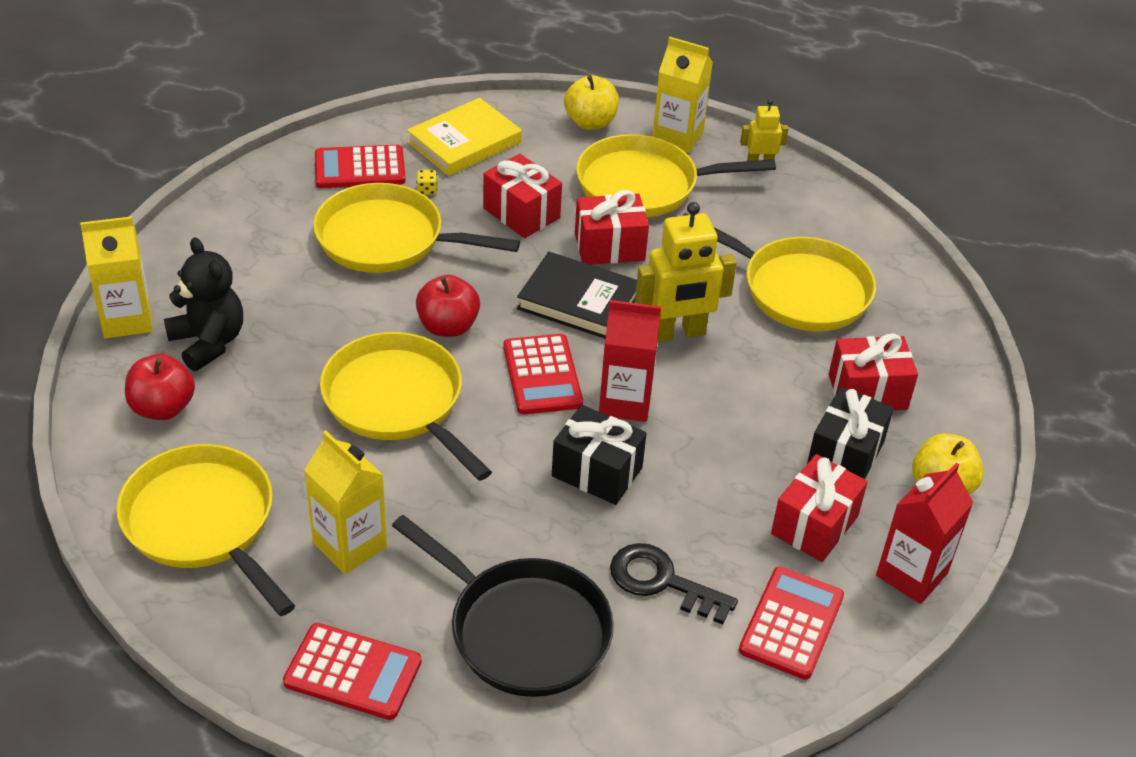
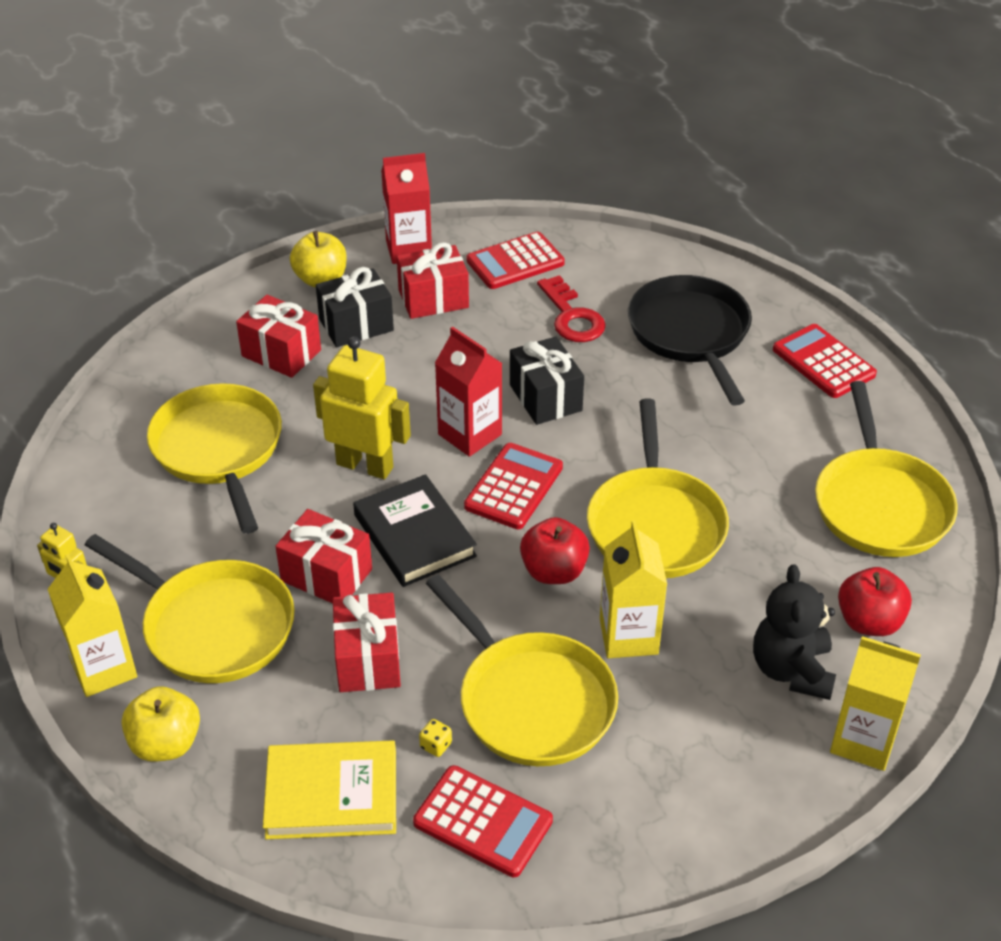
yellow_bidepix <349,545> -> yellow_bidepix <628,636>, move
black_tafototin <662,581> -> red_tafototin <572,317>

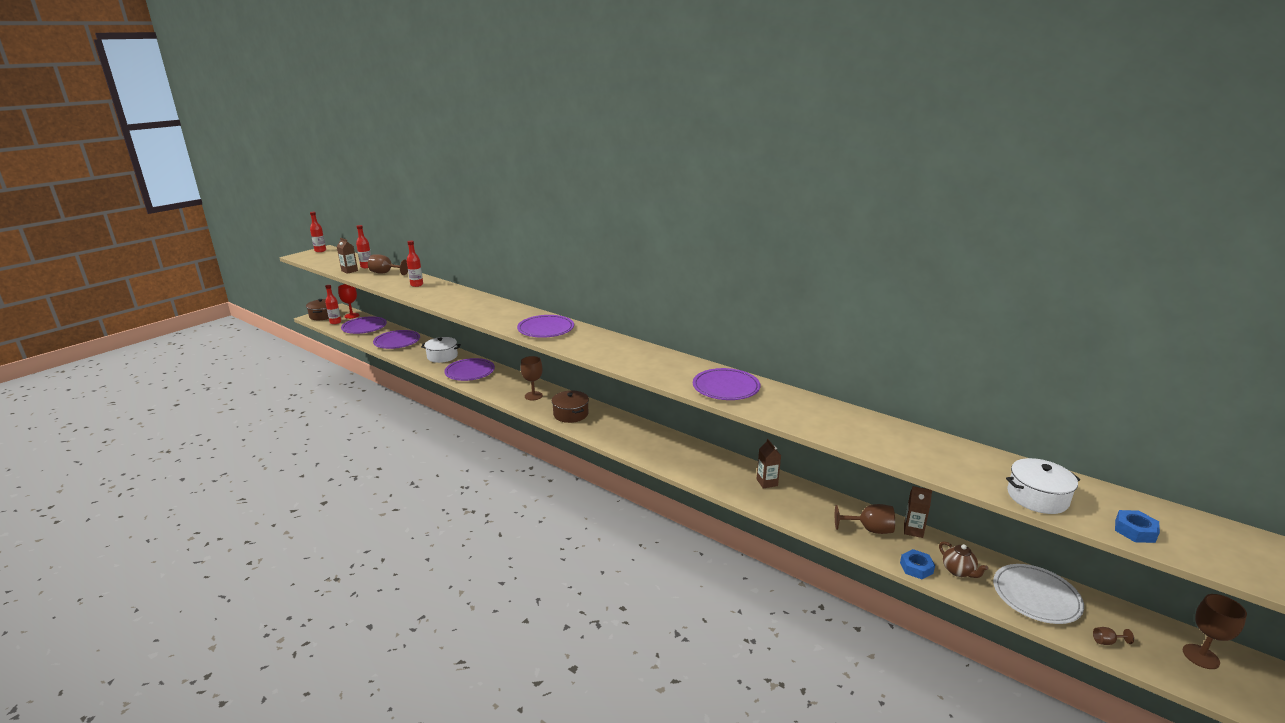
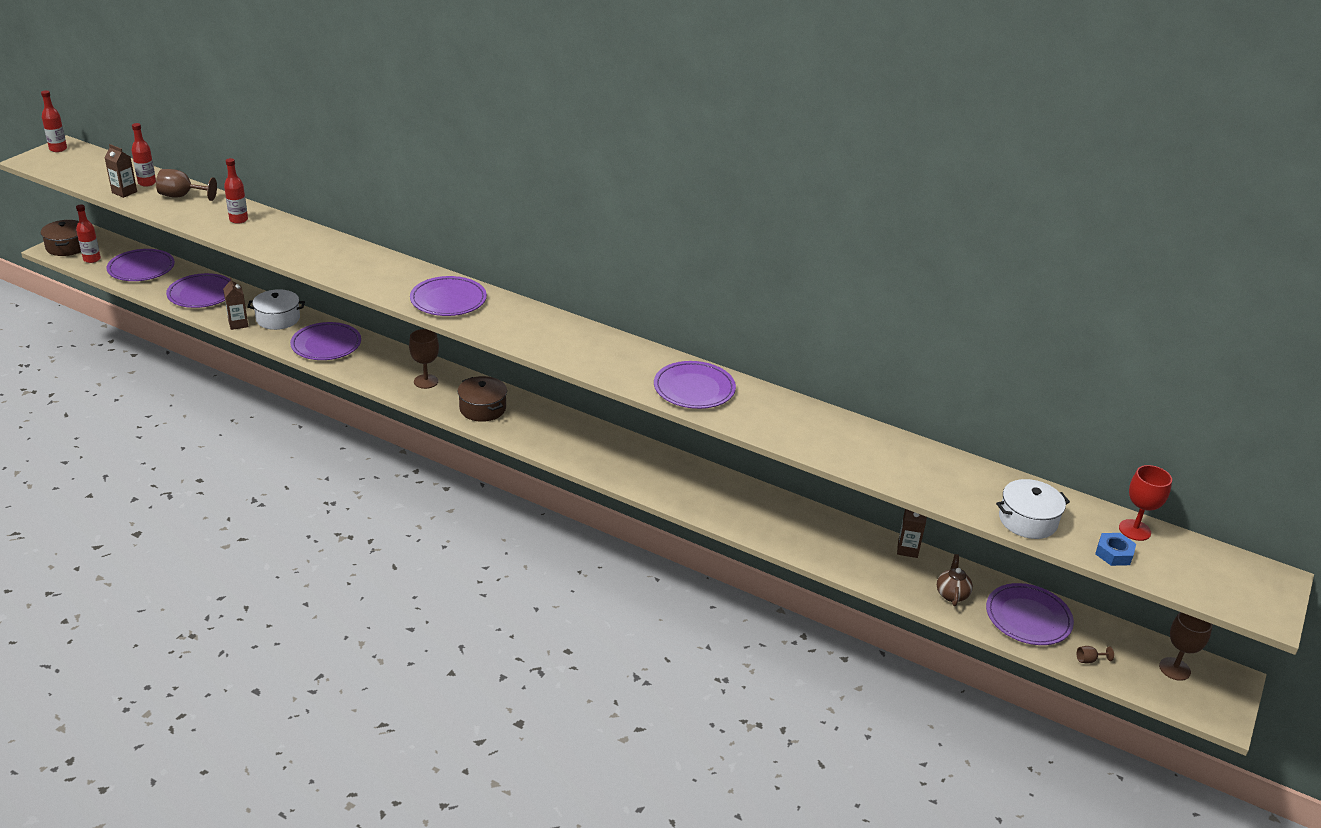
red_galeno <352,316> -> red_galeno <1134,530>, move
brown_bidepix <767,482> -> brown_bidepix <238,324>, move
brown_galeno <869,529> -> none
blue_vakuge <916,568> -> none
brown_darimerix <958,571> -> brown_darimerix <951,594>, 135 degrees counterclockwise
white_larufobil <1036,596> -> purple_larufobil <1028,617>

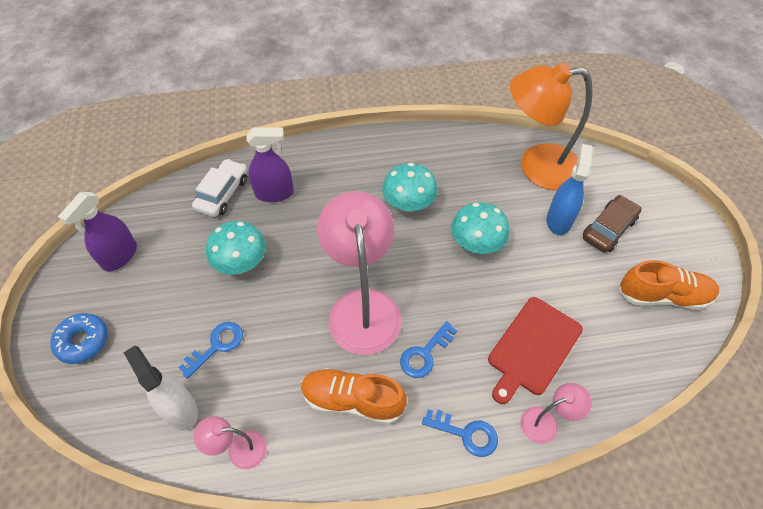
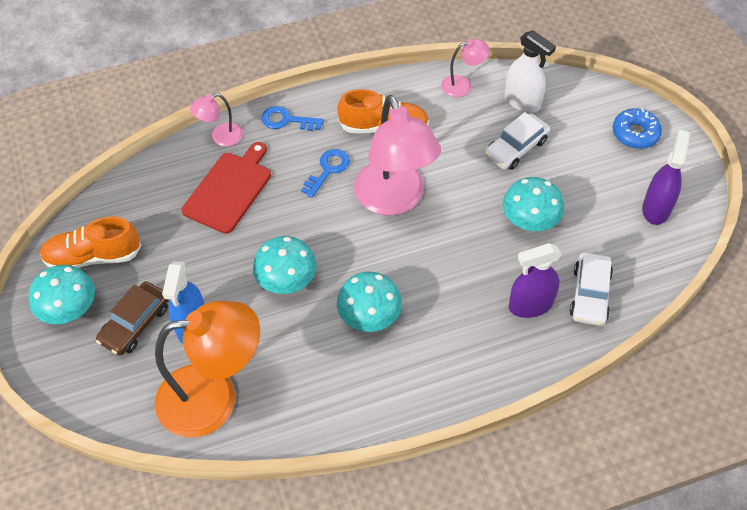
blue_tafototin <216,346> -> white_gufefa <516,148>
none -> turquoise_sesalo <70,310>

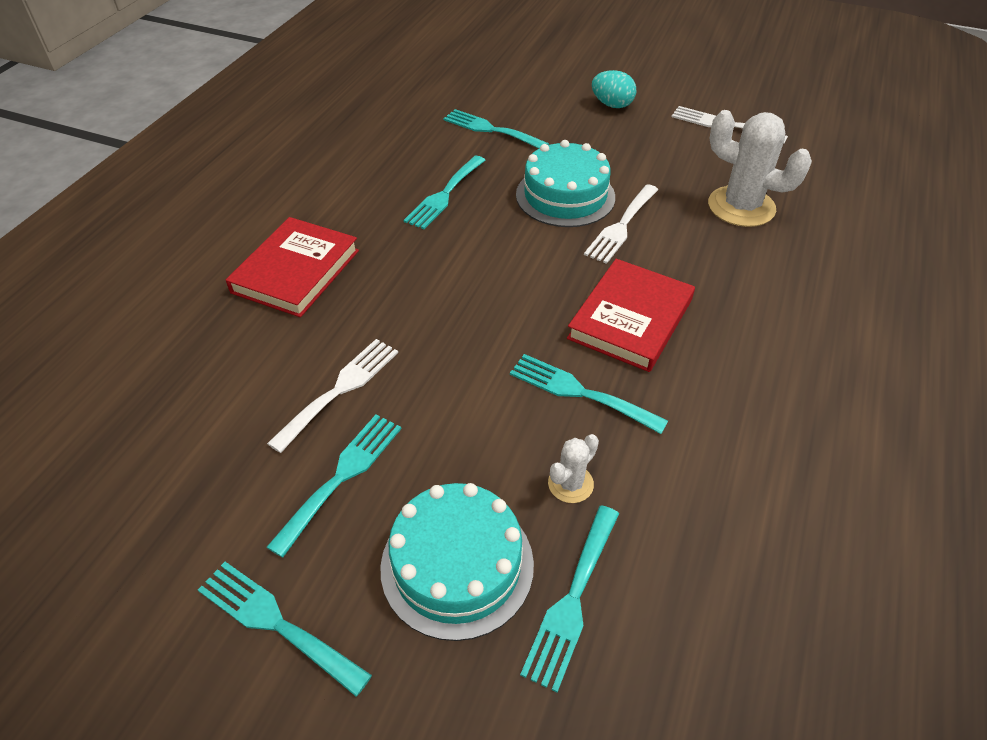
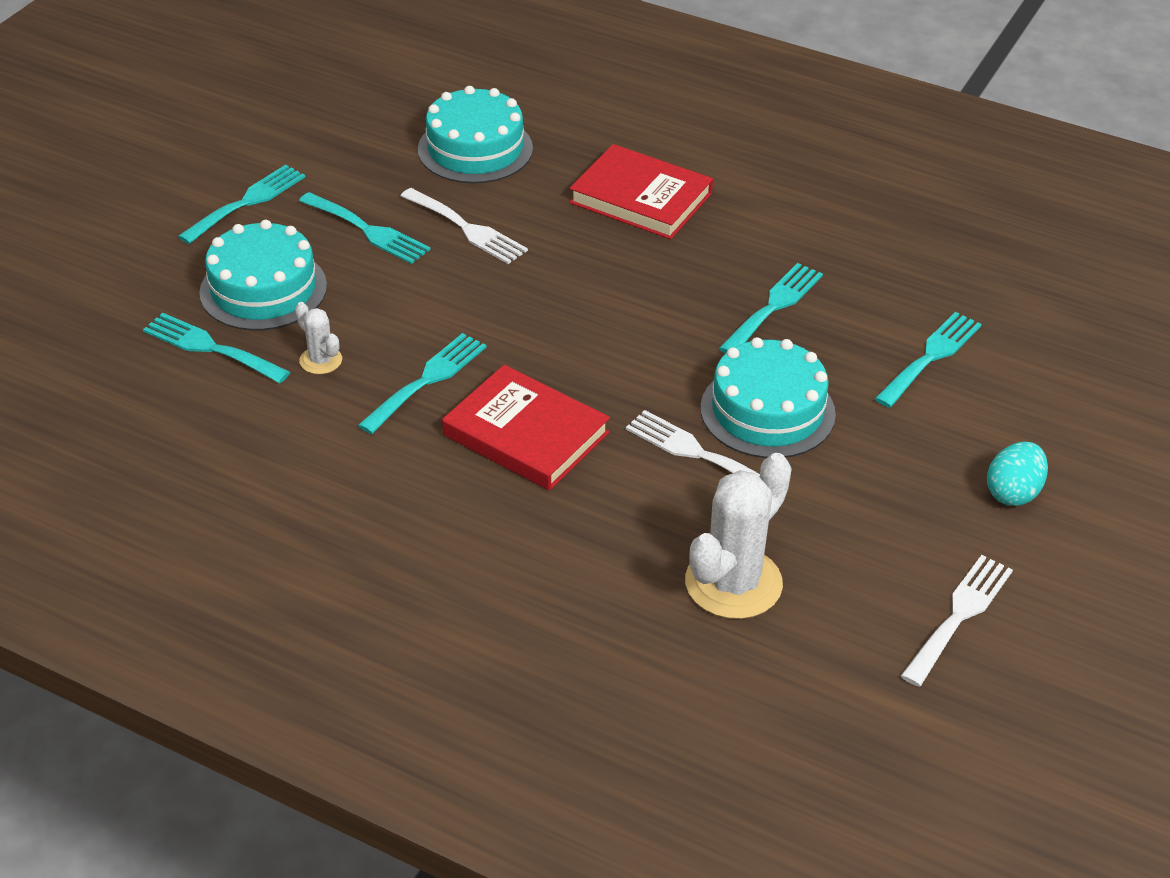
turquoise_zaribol <444,195> -> turquoise_zaribol <774,306>, 90 degrees clockwise
none -> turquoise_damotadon <475,149>

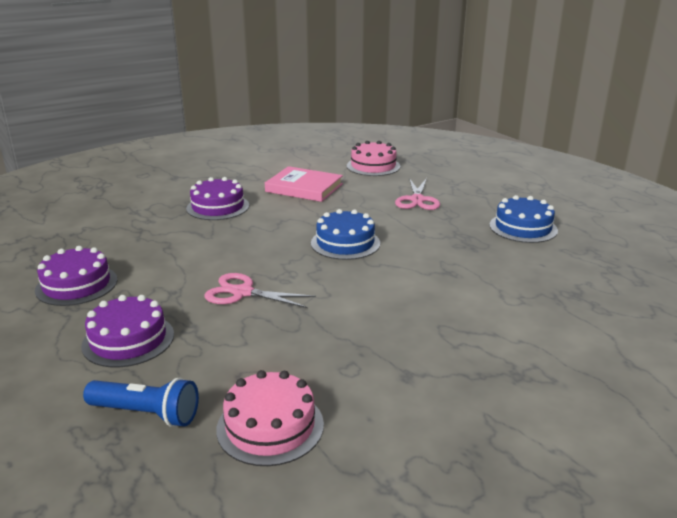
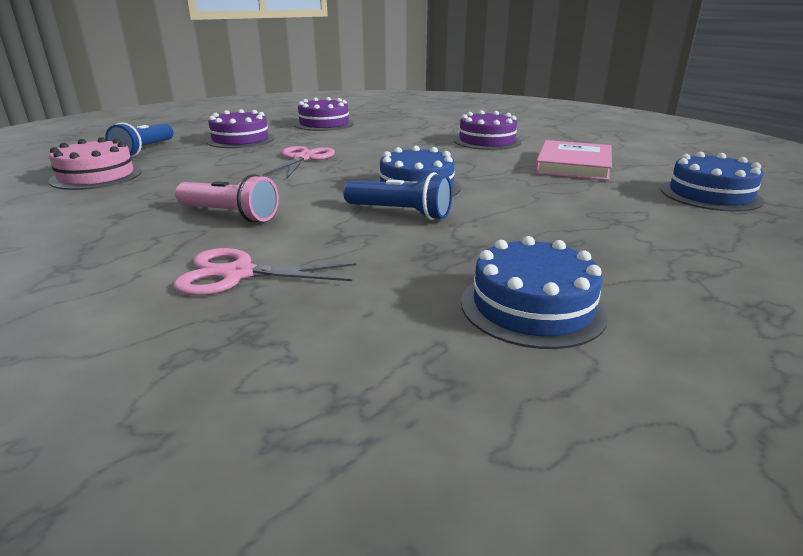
pink_damotadon <373,166> -> blue_damotadon <710,195>
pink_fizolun <417,200> -> pink_fizolun <238,274>, move
none -> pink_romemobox <229,215>
none -> blue_romemobox <400,213>

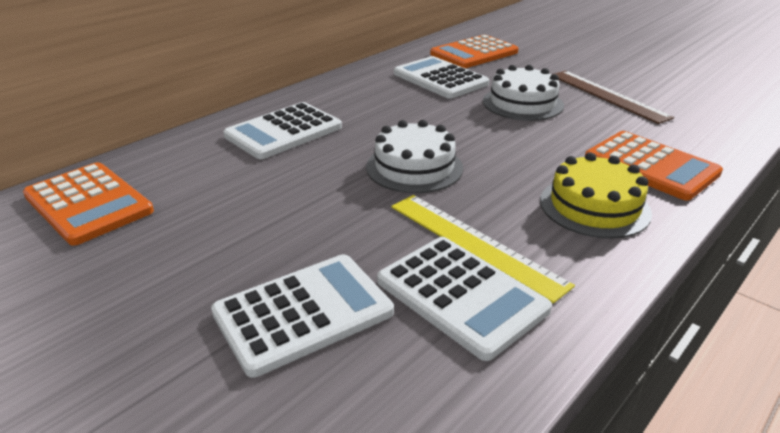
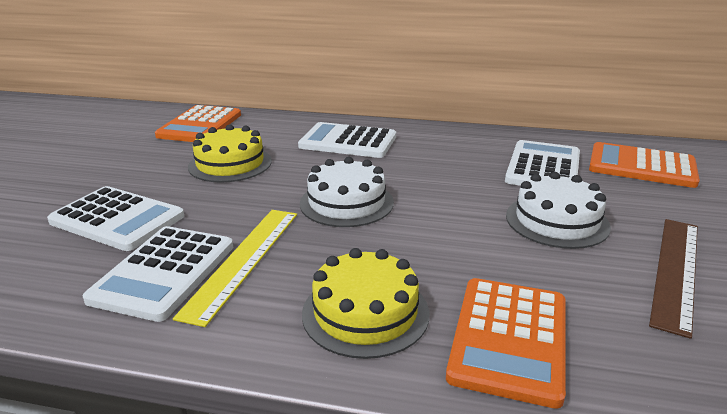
none -> yellow_damotadon <230,164>

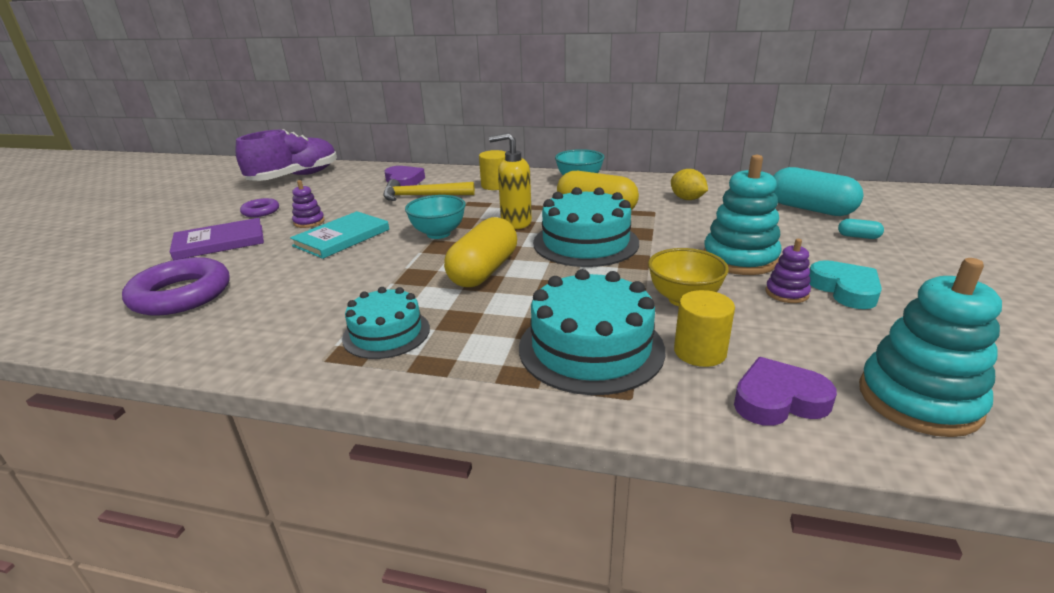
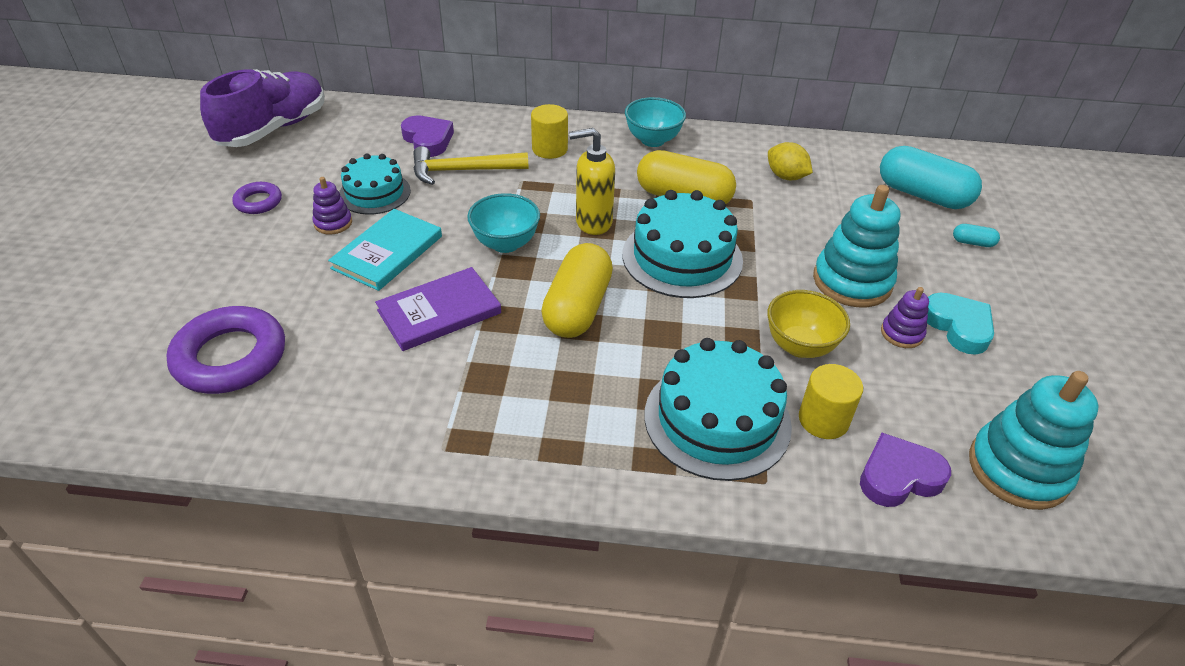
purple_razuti <220,242> -> purple_razuti <439,312>, move
turquoise_damotadon <386,333> -> turquoise_damotadon <374,193>, move

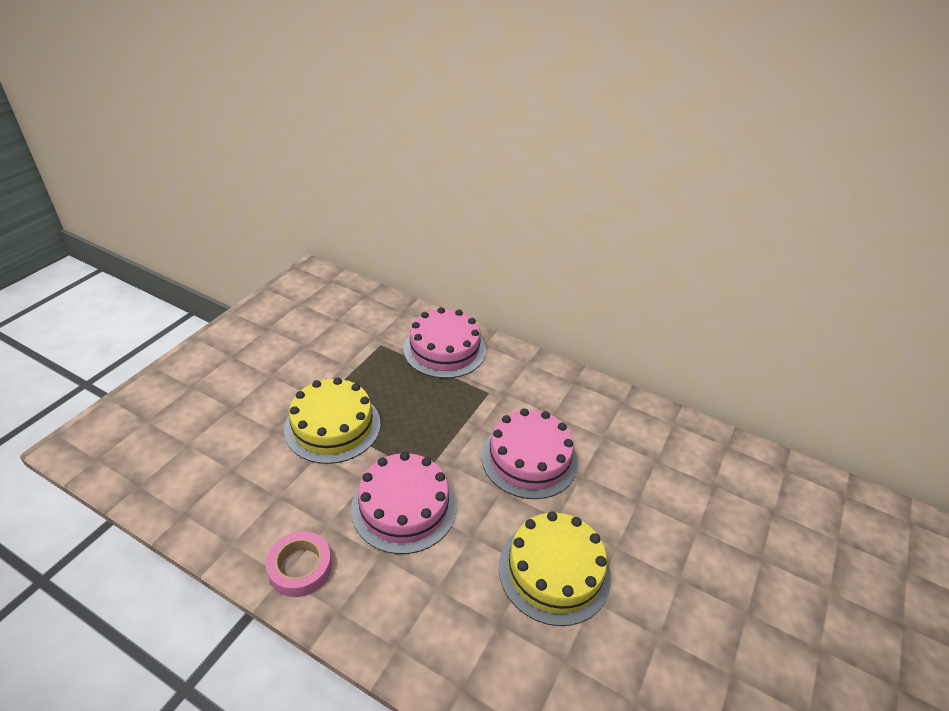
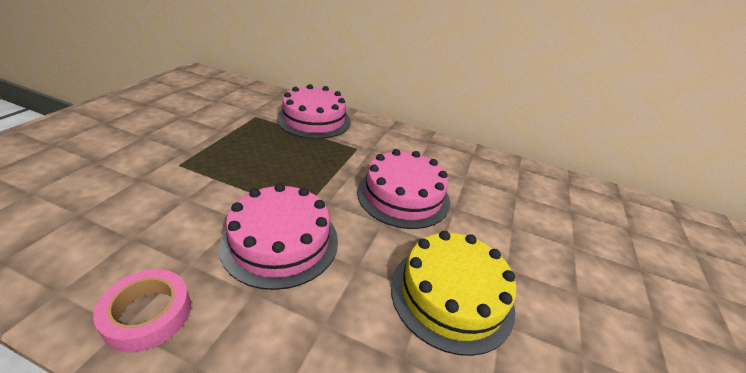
yellow_damotadon <332,426> -> none

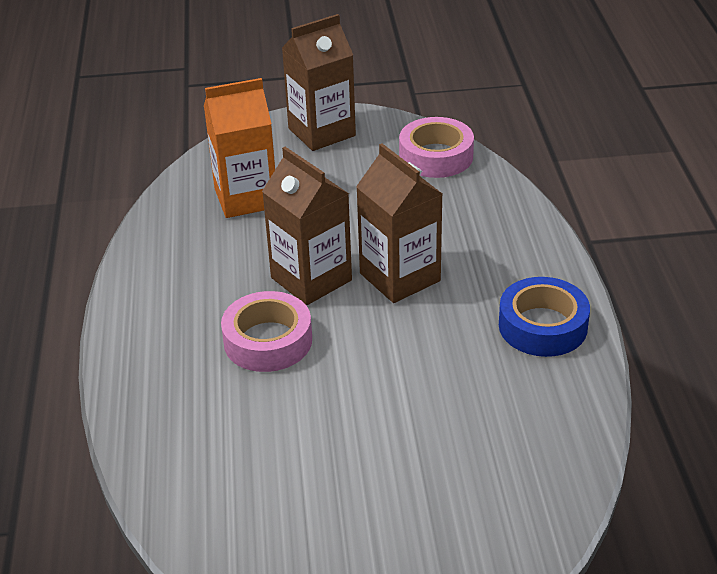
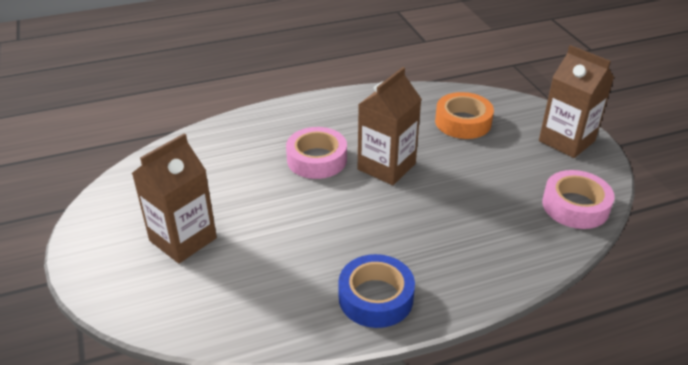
orange_bidepix <246,198> -> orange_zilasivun <463,122>
brown_bidepix <400,277> -> brown_bidepix <183,239>, move

